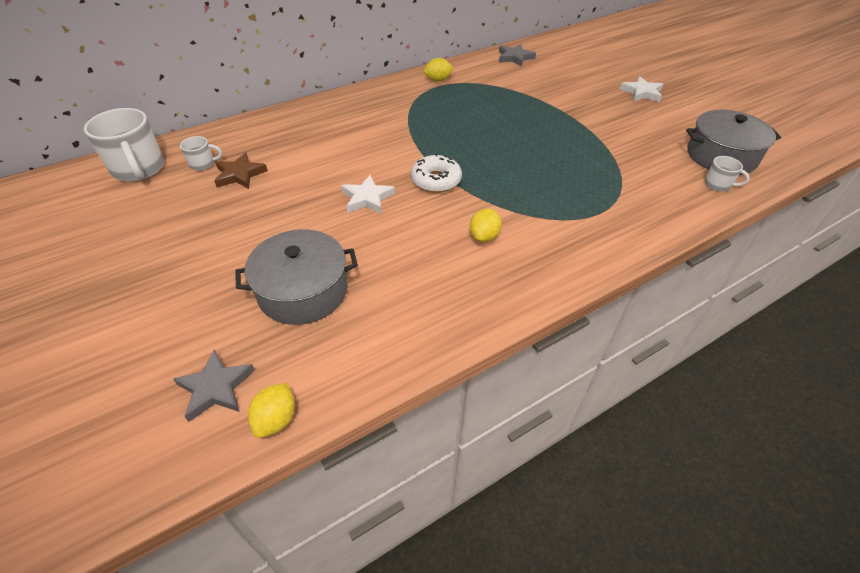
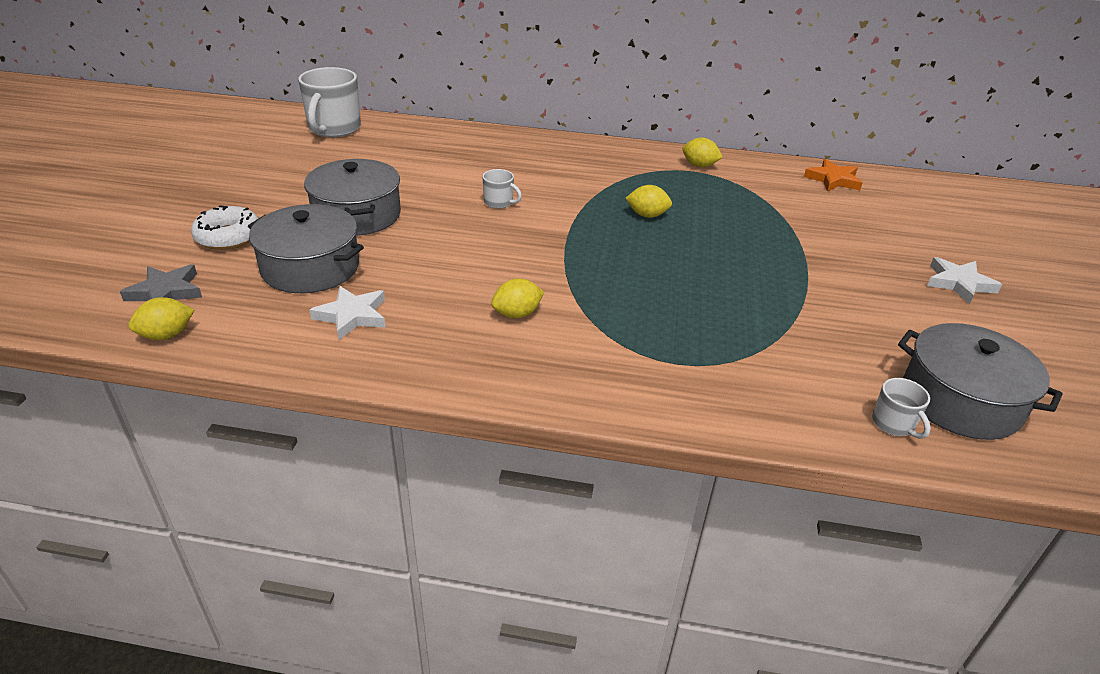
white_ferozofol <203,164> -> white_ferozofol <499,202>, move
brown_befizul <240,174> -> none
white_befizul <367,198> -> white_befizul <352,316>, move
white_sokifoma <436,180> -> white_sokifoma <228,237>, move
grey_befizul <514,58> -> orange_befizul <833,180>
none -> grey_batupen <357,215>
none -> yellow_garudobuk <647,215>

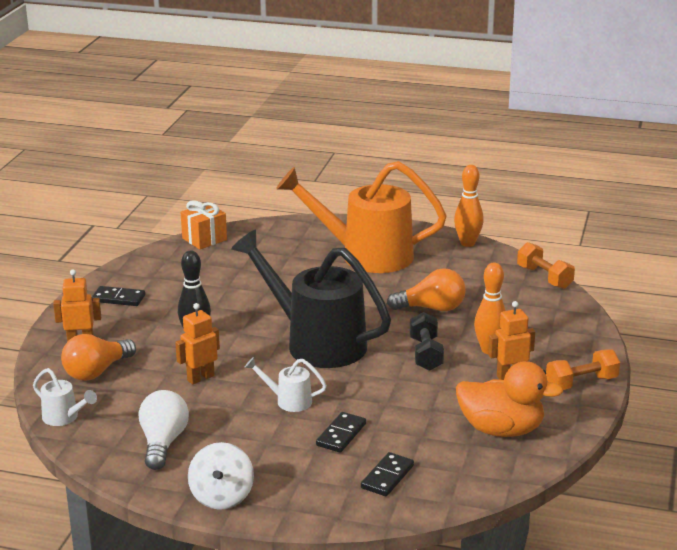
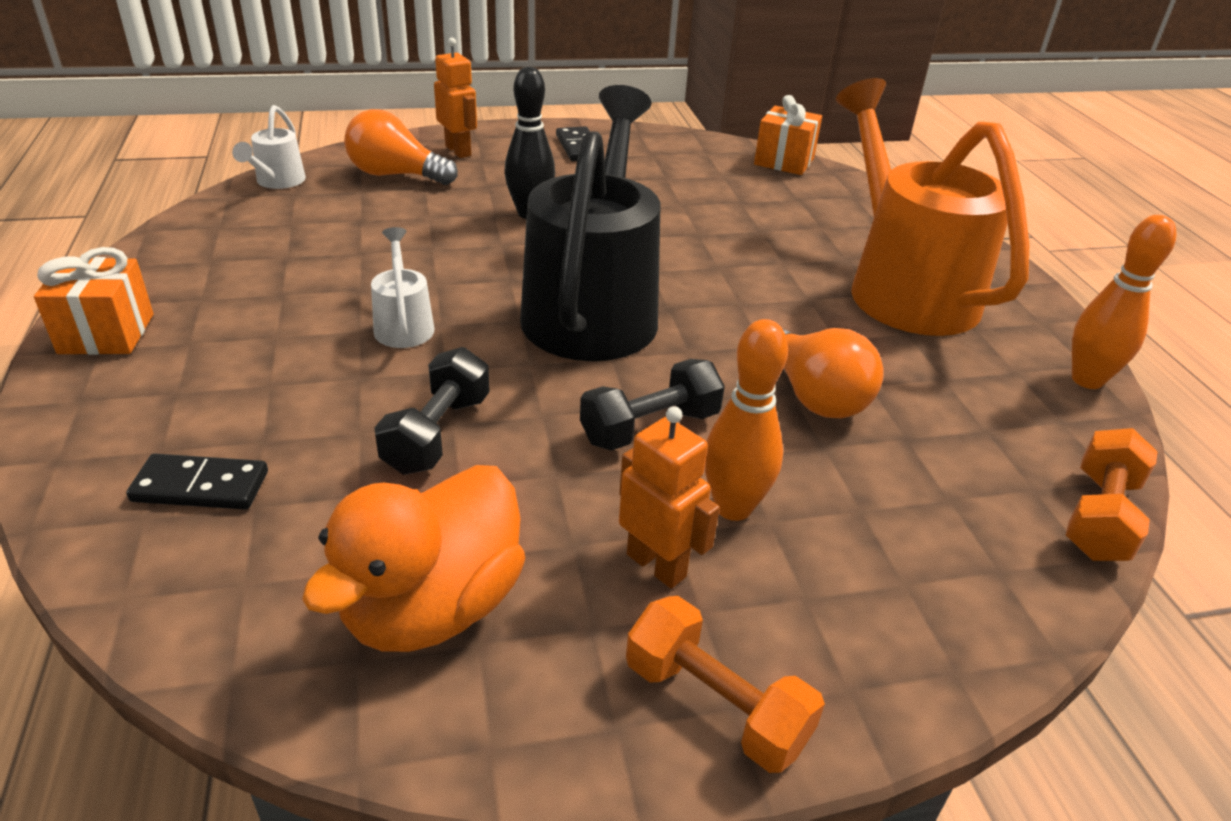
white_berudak <163,443> -> none
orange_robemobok <200,378> -> none
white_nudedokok <222,497> -> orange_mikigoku <107,333>
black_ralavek <341,435> -> none
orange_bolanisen <501,430> -> orange_bolanisen <433,607>, 45 degrees clockwise
none -> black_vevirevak <437,434>

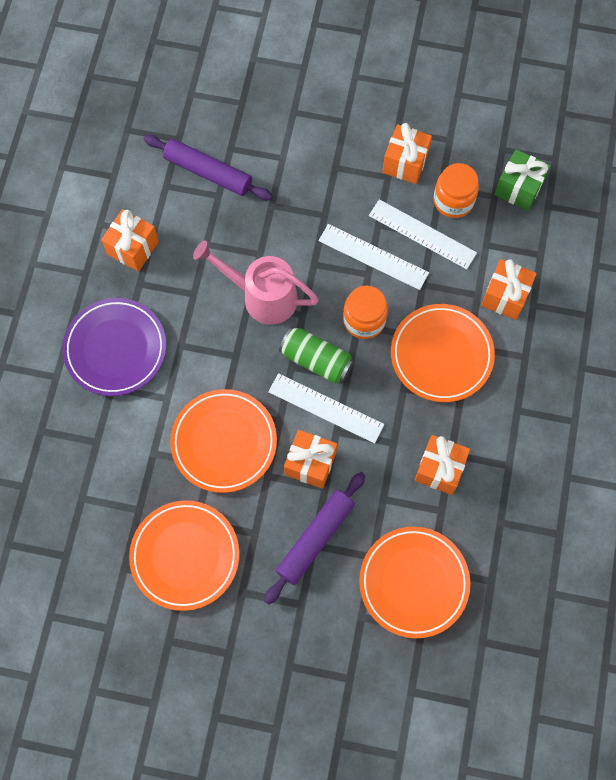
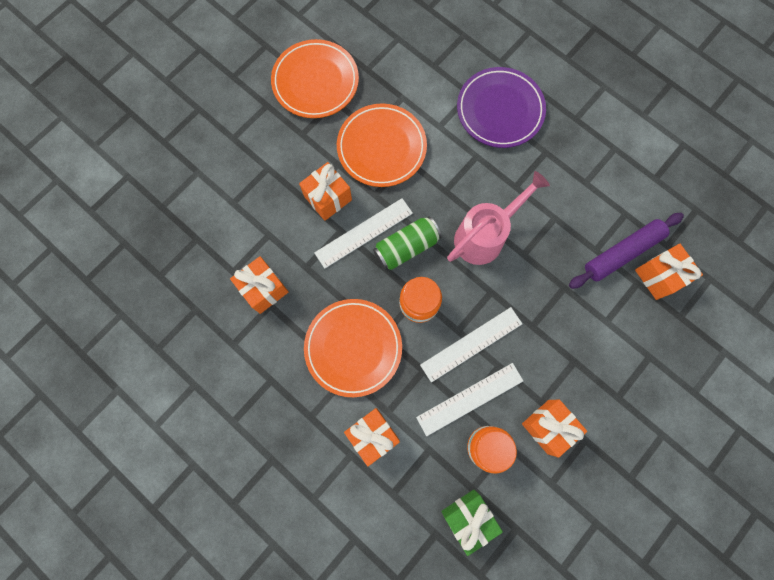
orange_mikigoku <133,248> -> orange_mikigoku <659,276>, move
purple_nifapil <315,539> -> none
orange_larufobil <413,582> -> none

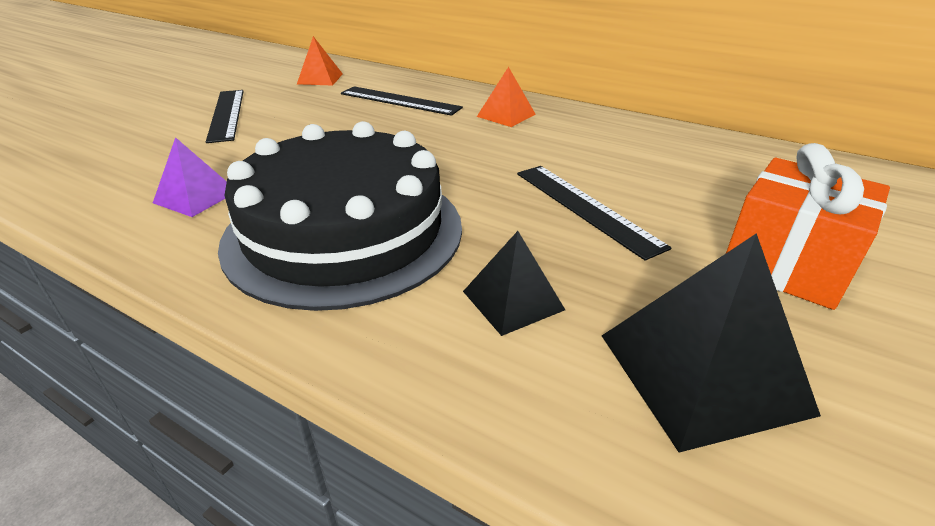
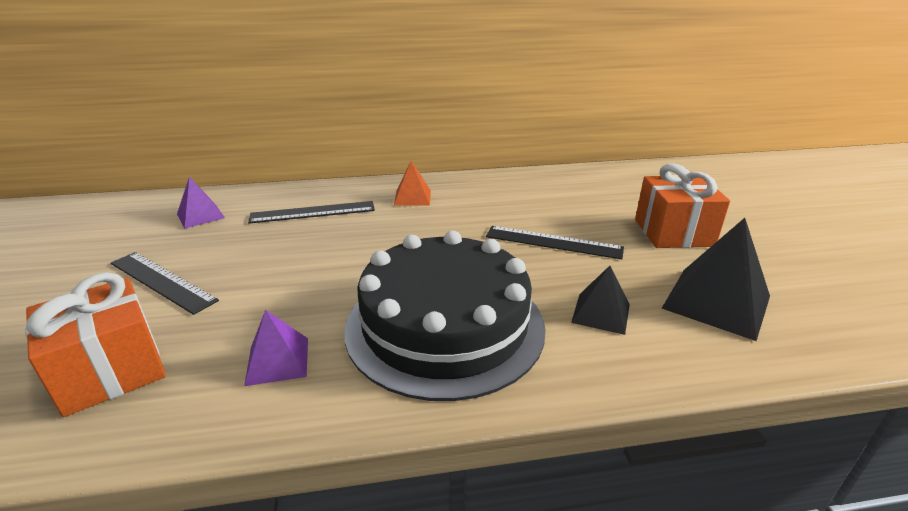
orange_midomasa <320,79> -> purple_midomasa <200,216>
none -> orange_mikigoku <110,370>

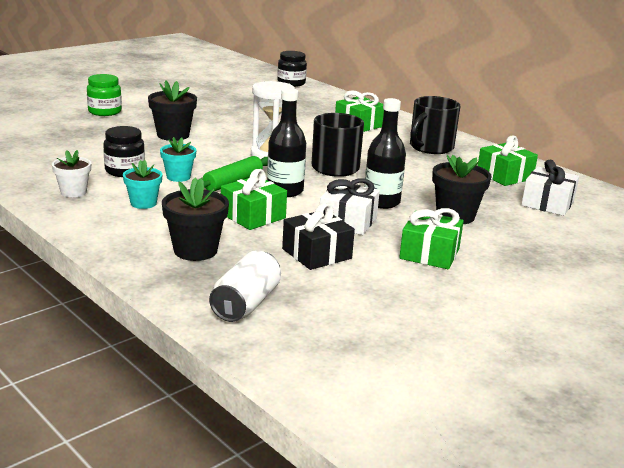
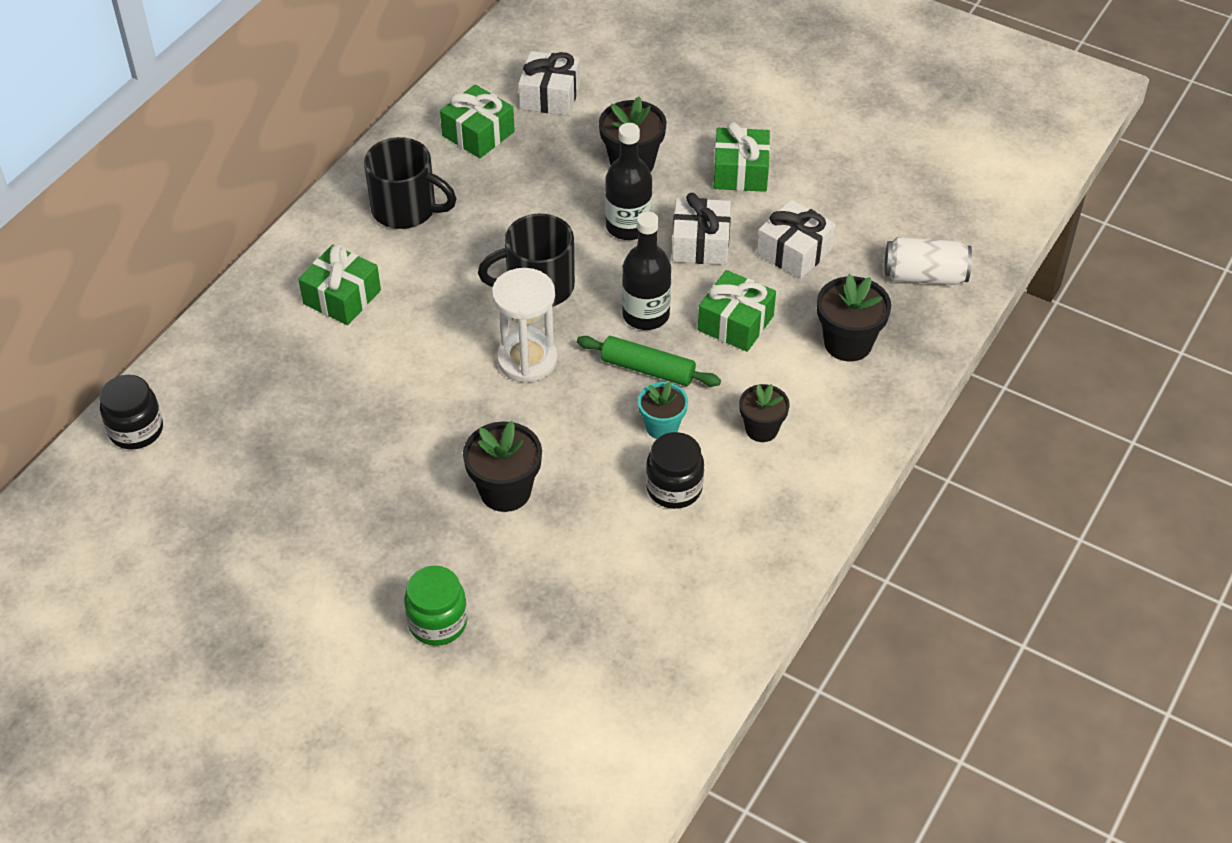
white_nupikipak <73,192> -> none
turquoise_nupikipak <143,203> -> black_nupikipak <761,429>
black_mikigoku <317,254> -> white_mikigoku <794,251>

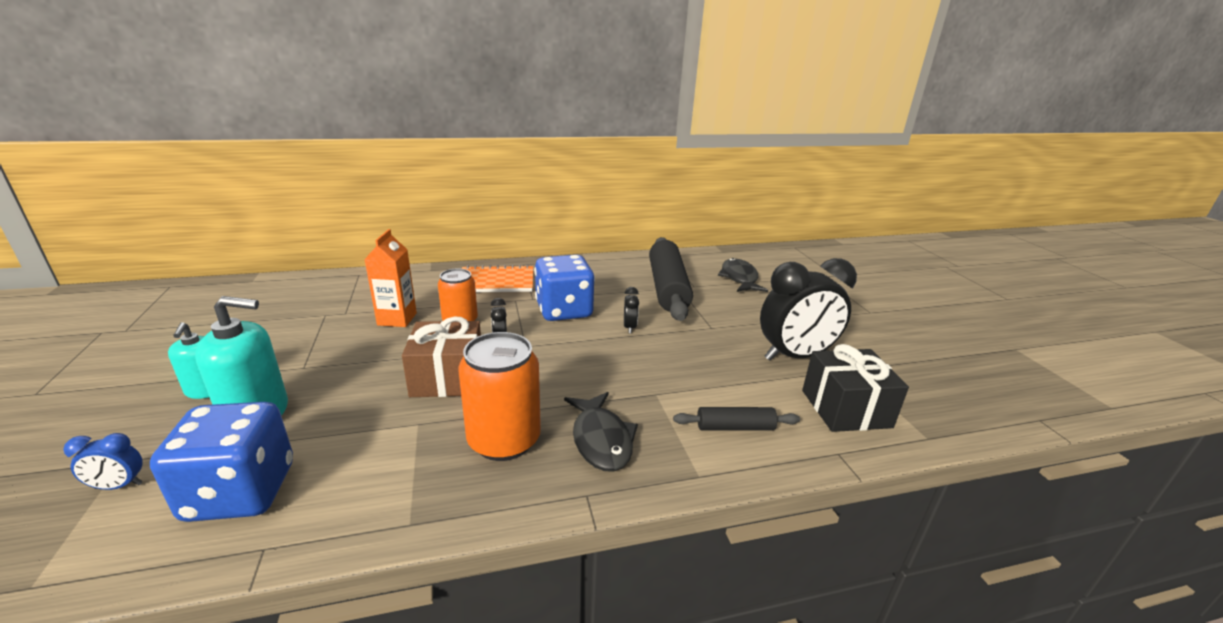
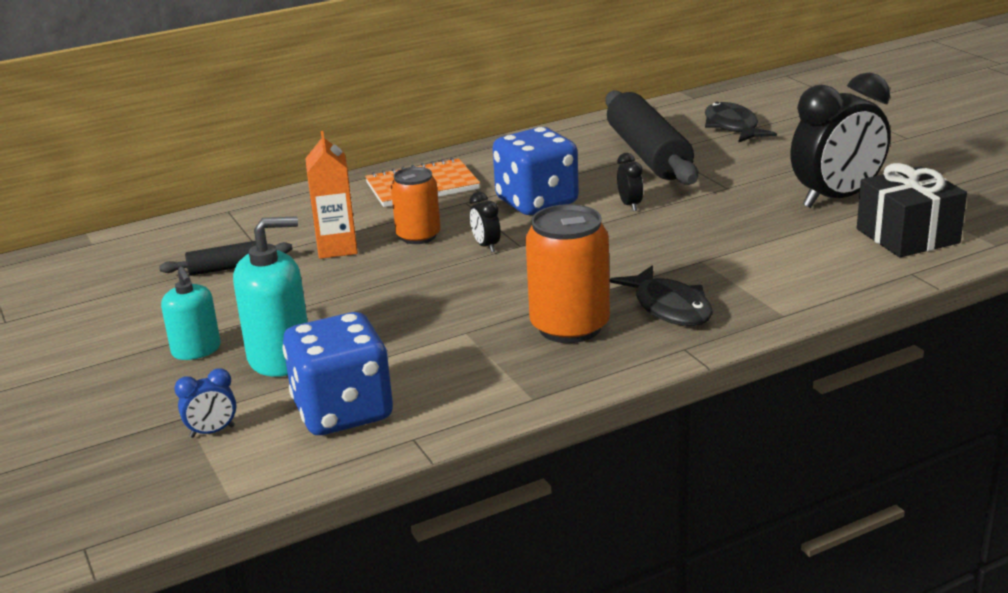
brown_mikigoku <447,377> -> none
black_nifapil <735,427> -> black_nifapil <228,268>, move

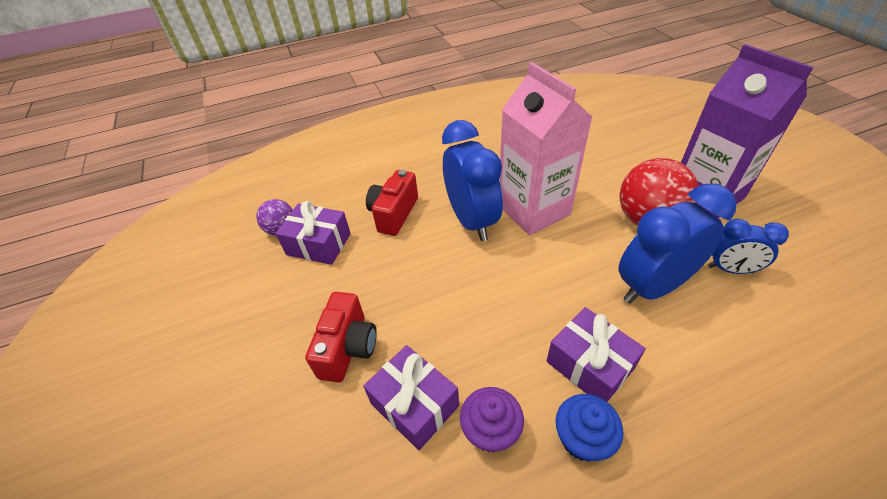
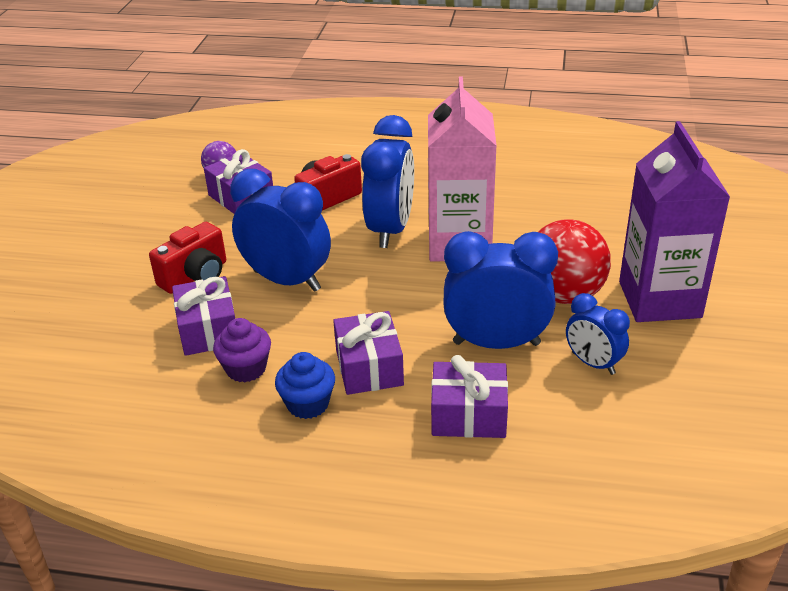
none -> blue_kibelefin <287,280>
none -> purple_mikigoku <468,415>

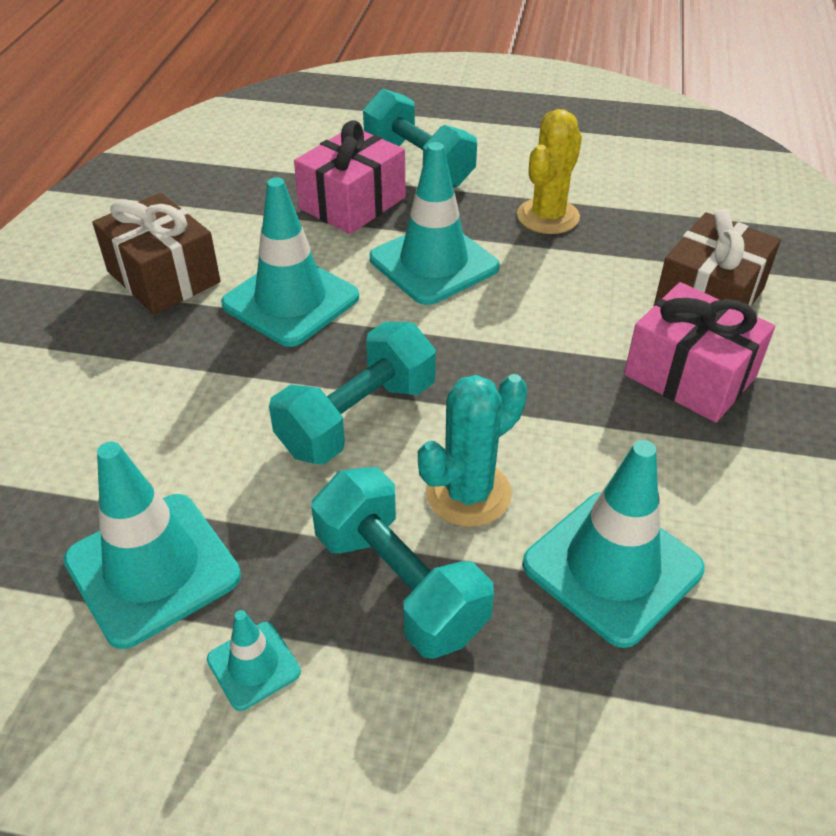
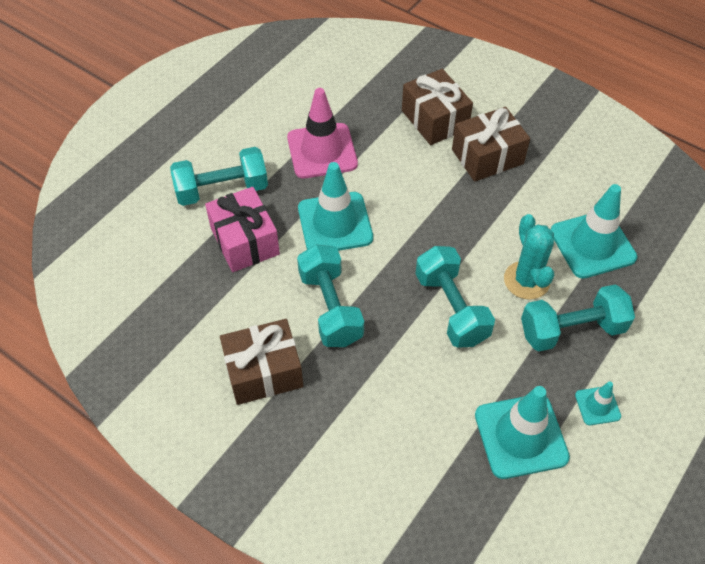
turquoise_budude <291,301> -> turquoise_vevirevak <330,308>
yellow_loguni <548,216> -> pink_budude <322,151>
pink_mikigoku <689,376> -> brown_mikigoku <487,157>

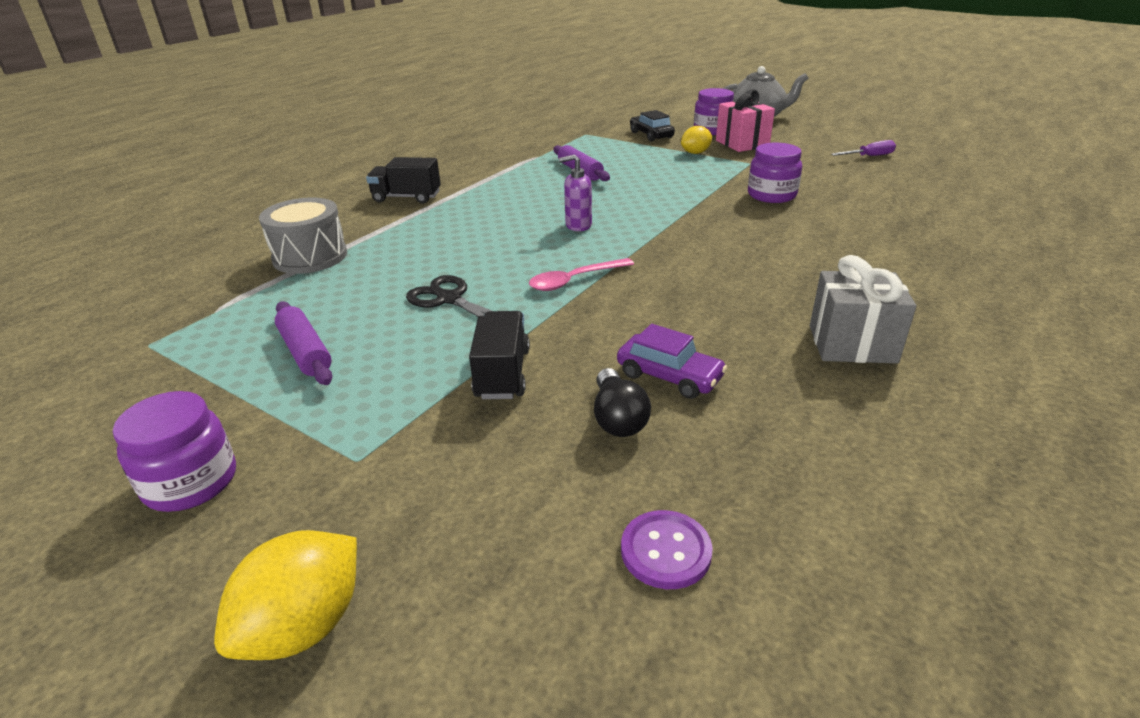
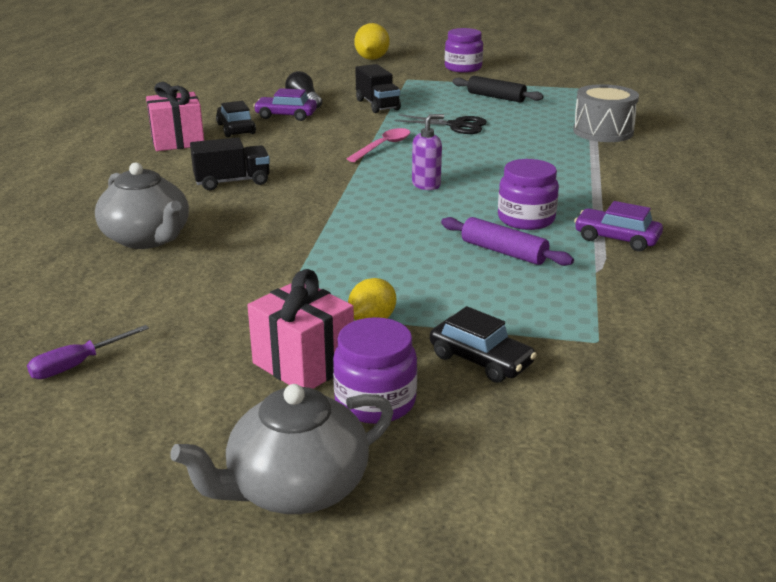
purple_nifapil <305,352> -> black_nifapil <496,97>
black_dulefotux <406,197> -> black_dulefotux <232,182>, move
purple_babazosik <665,551> -> none
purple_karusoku <771,195> -> purple_karusoku <526,219>, move
grey_mikigoku <852,344> -> pink_mikigoku <177,141>
none -> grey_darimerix <147,238>
none -> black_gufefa <236,129>
none -> purple_gufefa <616,239>

